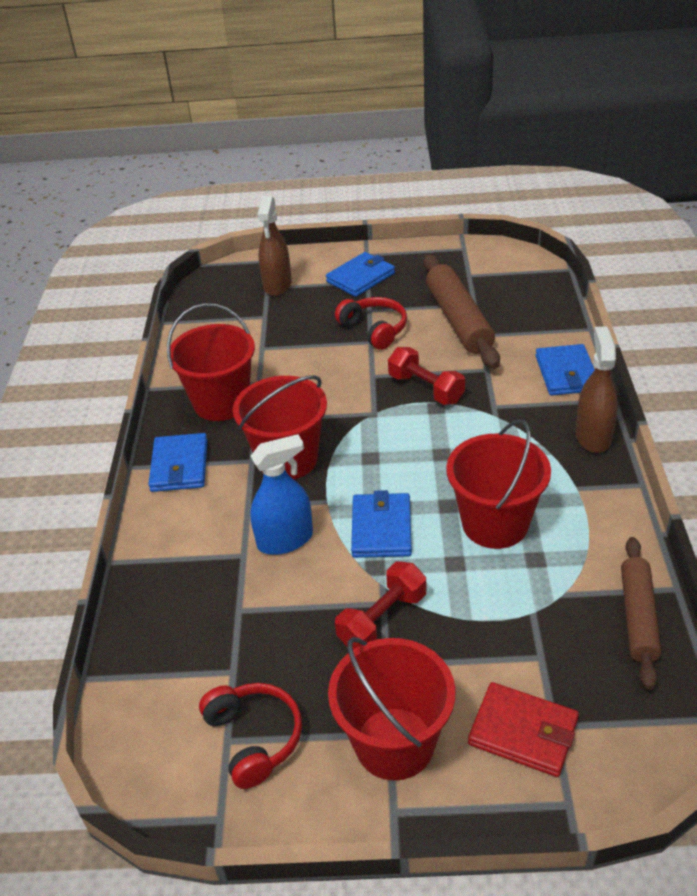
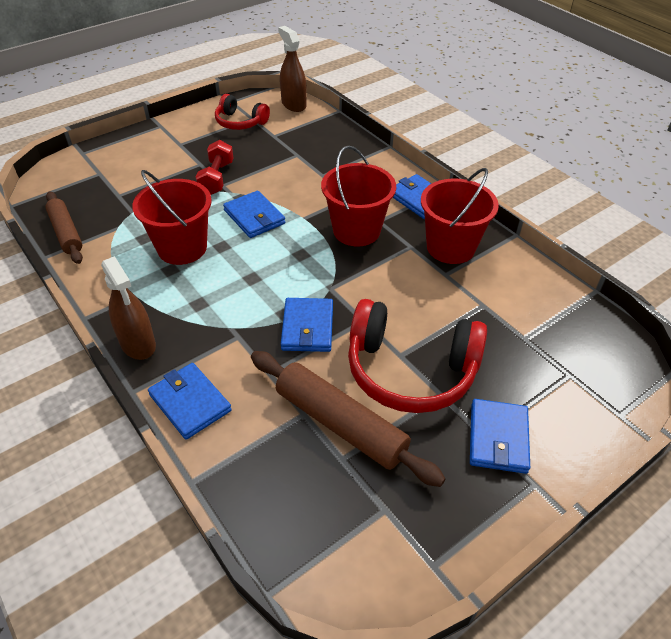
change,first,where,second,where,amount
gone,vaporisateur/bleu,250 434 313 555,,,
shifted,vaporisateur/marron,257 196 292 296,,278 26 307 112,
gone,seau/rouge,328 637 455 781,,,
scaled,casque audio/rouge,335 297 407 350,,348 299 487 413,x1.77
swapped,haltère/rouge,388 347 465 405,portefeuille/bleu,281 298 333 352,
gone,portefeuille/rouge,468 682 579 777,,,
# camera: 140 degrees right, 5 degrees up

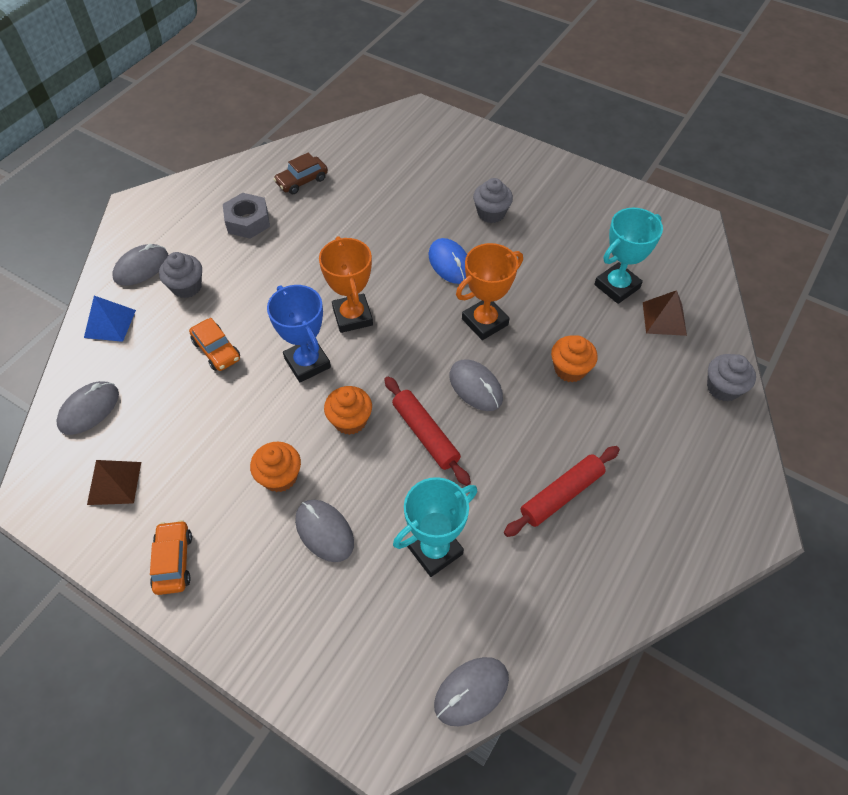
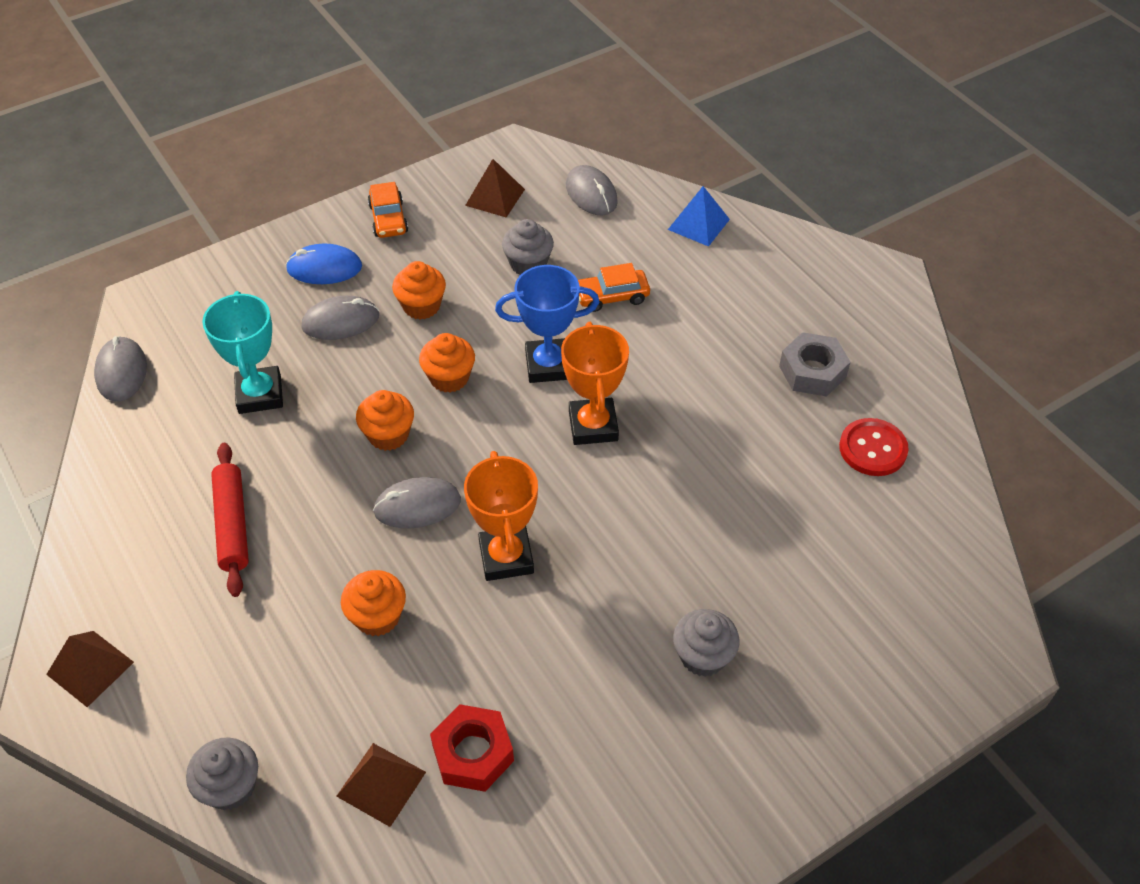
change,first,where,second,where,amount
gone,souris/gris,112 244 168 286,,,
rotated,voiture/orange,150 520 192 595,,368 182 408 238,60 degrees clockwise
shifted,muffin/gris,159 252 202 298,,502 219 554 275,
swapped,voiture/marron,273 152 328 194,bouton/rouge,839 418 909 476,
rotated,trophée/orange,319 236 373 333,,561 322 629 445,75 degrees clockwise
swapped,rouleau à pâtisserie/rouge,384 376 471 486,muffin/orange,356 390 414 451,
shifted,souris/bleu,429 238 467 284,,286 244 362 284,
swapped,trophée/turquoise,594 208 663 304,écrou/rouge,430 704 514 792,
new,,,pyramide/marron,46 631 134 707,
# camera: 115 degrees right, 5 degrees down

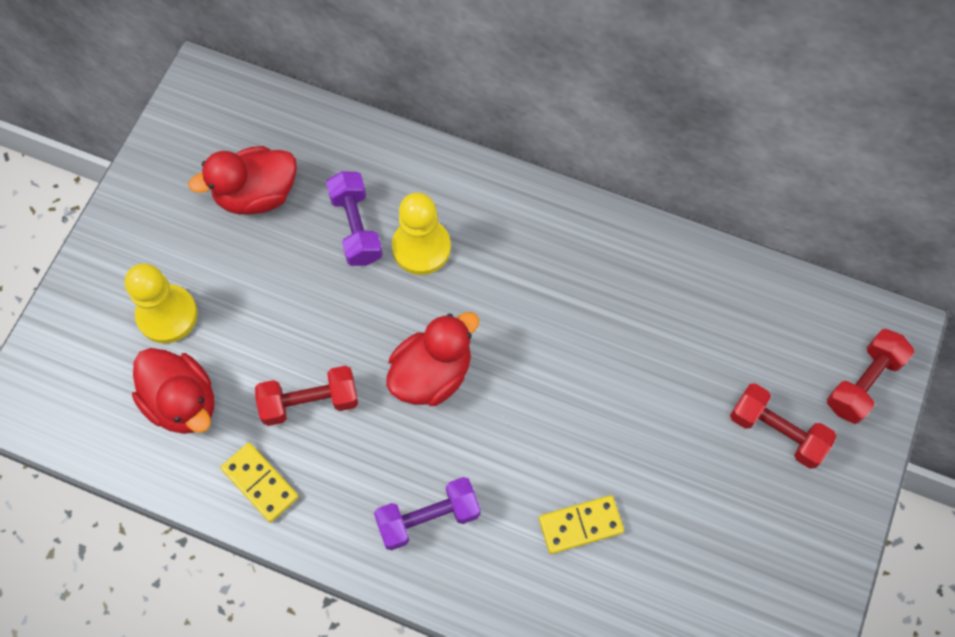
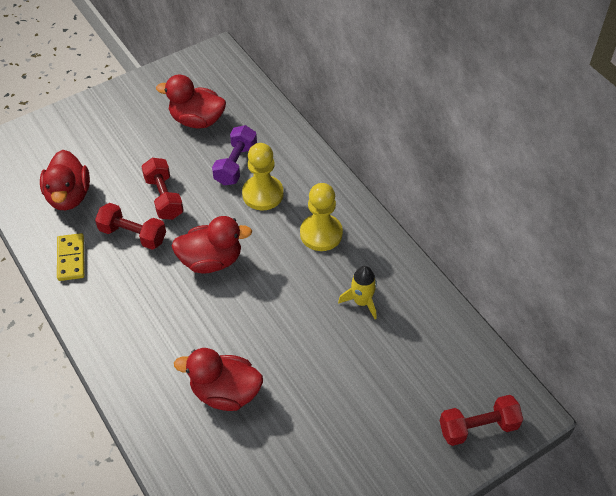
change,first,where,second,where,amount
shifted,pion/jaune,125 263 198 343,,300 183 343 251,
gone,haltère/violet,374 477 481 550,,,
swapped,domino/jaune,539 495 624 554,canard/rouge,174 348 263 411,
shifted,haltère/rouge,730 383 837 469,,141 158 184 220,
new,,,fusée/jaune,338 266 377 319,
# camera: 35 degrees right, 15 degrees down

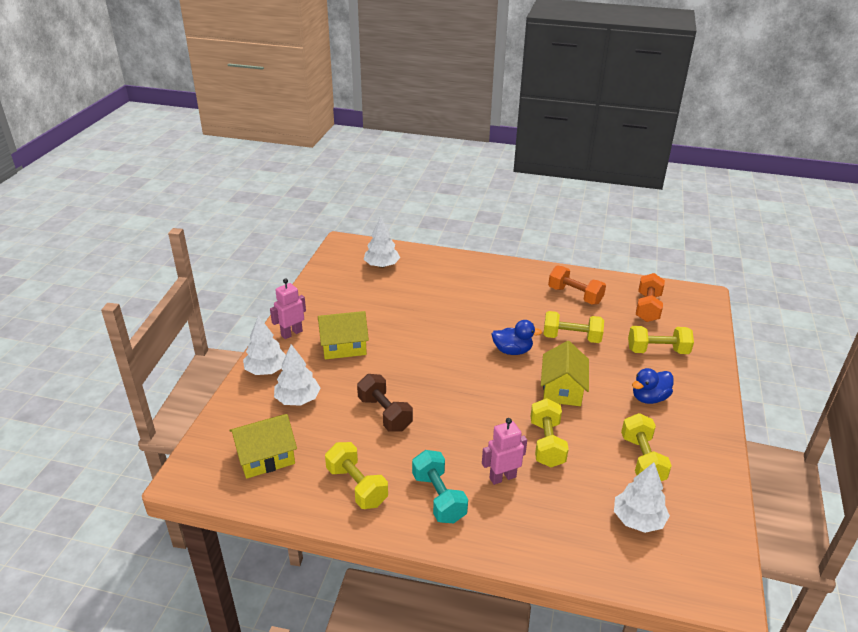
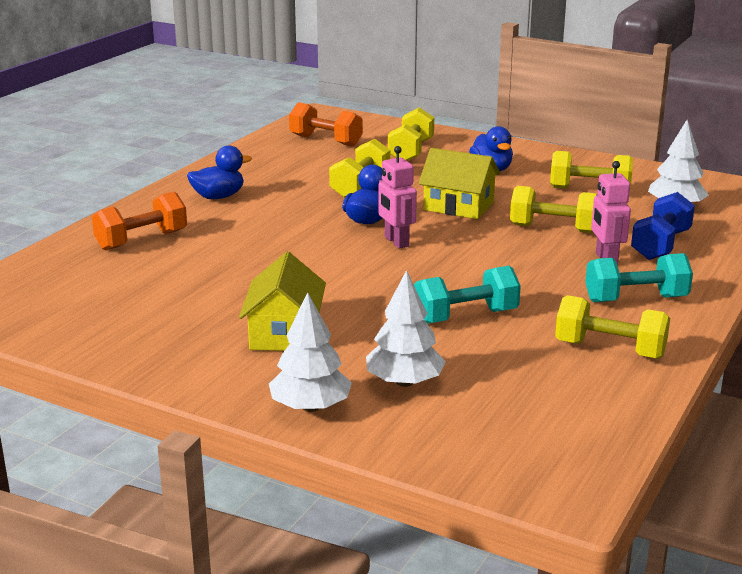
change,first,where,second,where,amount
gone,maison/jaune,229 414 297 479,,,
shifted,robot/rose,270 278 306 339,,378 146 417 249,
rotated,haltère/jaune,325 442 388 509,,555 295 670 359,45 degrees clockwise
repainted,haltère/marron,357 374 413 432,haltère/turquoise,414 266 521 324,
gone,arbre/blanc,363 216 400 268,,,
shifted,haltère/orange,548 265 606 305,,92 192 187 250,
new,,,canard/bleu,187 146 252 199,
new,,,haltère/bleu,631 192 695 260,
# camera: 75 degrees left, 10 degrees down

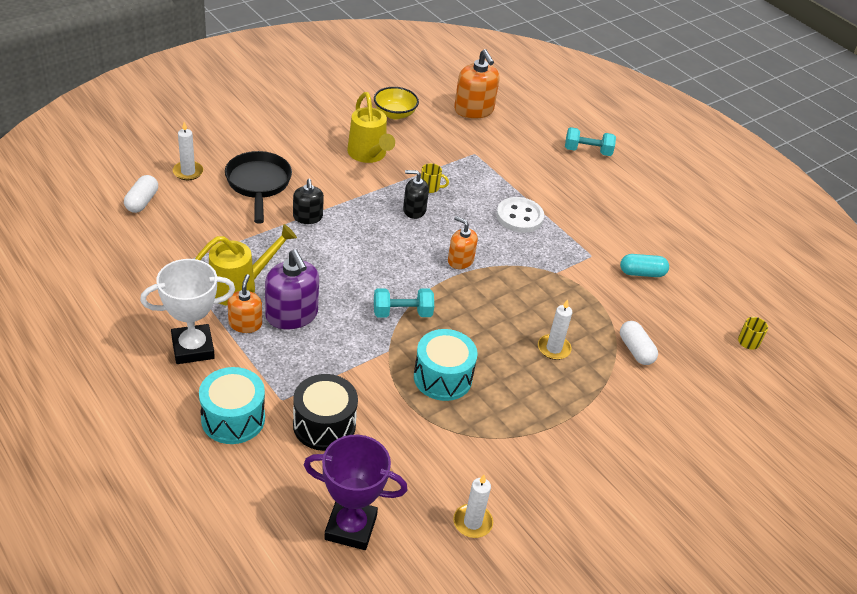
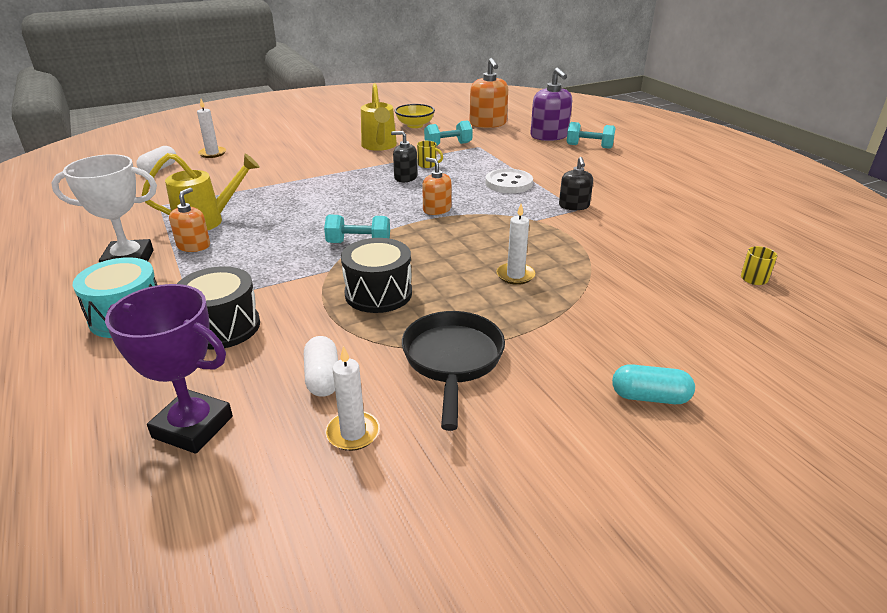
change,first,where,second,where,amount
shifted,poêle/noir,225 151 292 224,,402 311 505 431,
shifted,distributeur de savon/violet,265 250 319 330,,530 67 572 141,
shifted,distributeur de savon/noir,293 179 324 224,,559 157 593 210,
repainted,tambour/turquoise,414 329 478 401,tambour/noir,341 238 412 313,
shifted,gélule/turquoise,620 254 669 277,,612 364 695 404,
shifted,gélule/blanc,620 321 658 365,,304 336 338 397,
new,,,haltère/turquoise,424 120 473 146,
# camera: 15 degrees right, 10 degrees down

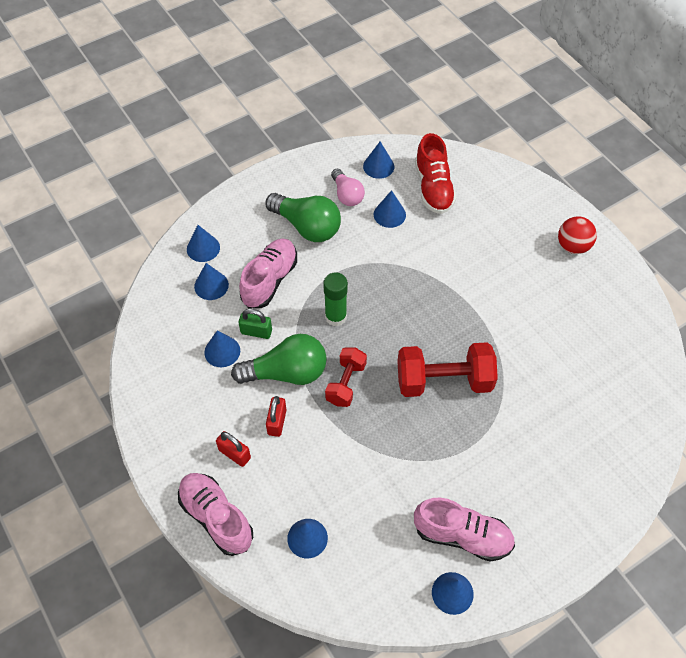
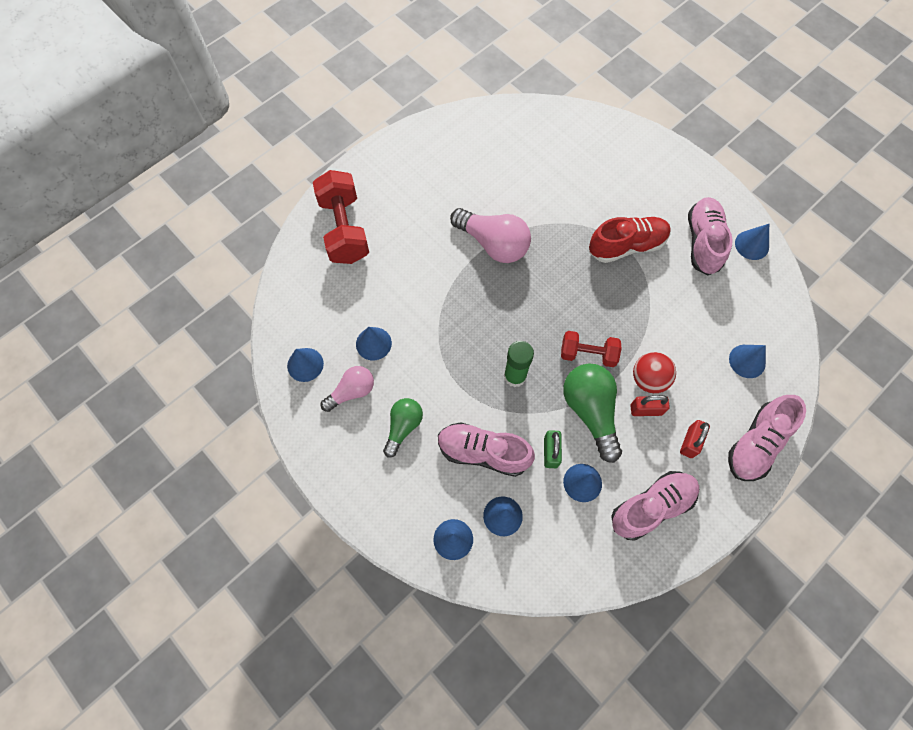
change,first,where,second,where,amount
scaled,ampoule/vert,265 193 341 242,,383 398 423 458,x0.62
shifted,haltère/rouge,397 342 498 397,,313 170 369 264,
shifted,chaussure/rouge,415 133 457 214,,589 217 671 263,
shifted,balle/rouge,558 216 597 254,,633 352 676 393,
new,,,ampoule/rose,450 208 531 263,
new,,,chaussure/rose,611 471 699 541,
# camera: 100 degrees left, 10 degrees up

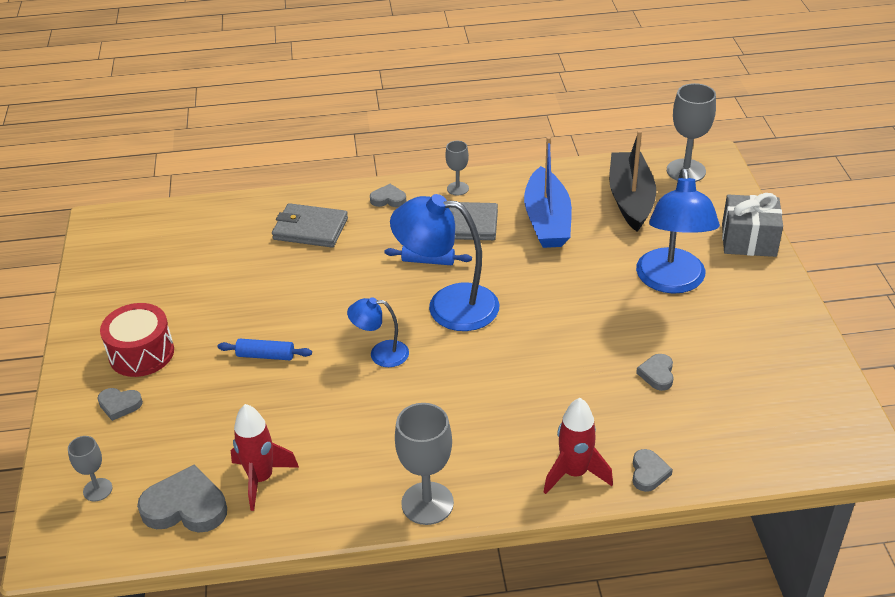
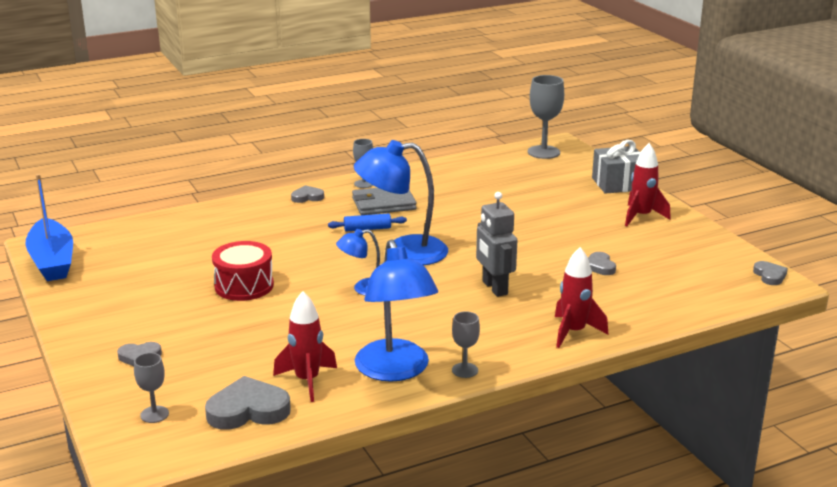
change,first,where,second,where,amount
shifted,tambour/rouge,100 303 174 377,,212 241 274 301,
gone,rouleau à pâtisserie/bleu,217 339 312 360,,,
gone,portefeuille/gris,272 203 348 248,,,
scaled,verre à pied/gris,395 403 454 525,,452 311 480 378,x0.56
shifted,bateau/bleu,524 136 572 248,,25 174 73 281,
gone,bateau/noir,609 130 656 232,,,
shifted,cœur/gris,632 449 673 492,,753 261 788 285,
shifted,lampe/bleu,636 169 720 294,,355 239 438 382,
new,,,robot/gris,476 192 517 297,
new,,,fusée/rouge,625 143 671 226,
# camera: 20 degrees left, 15 degrees down

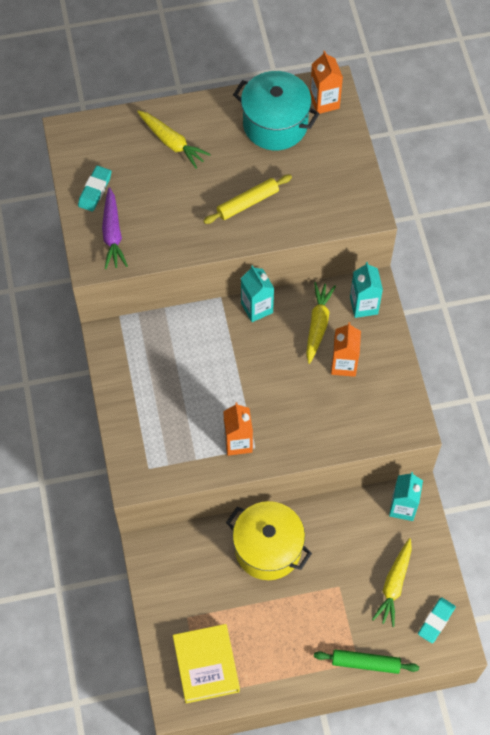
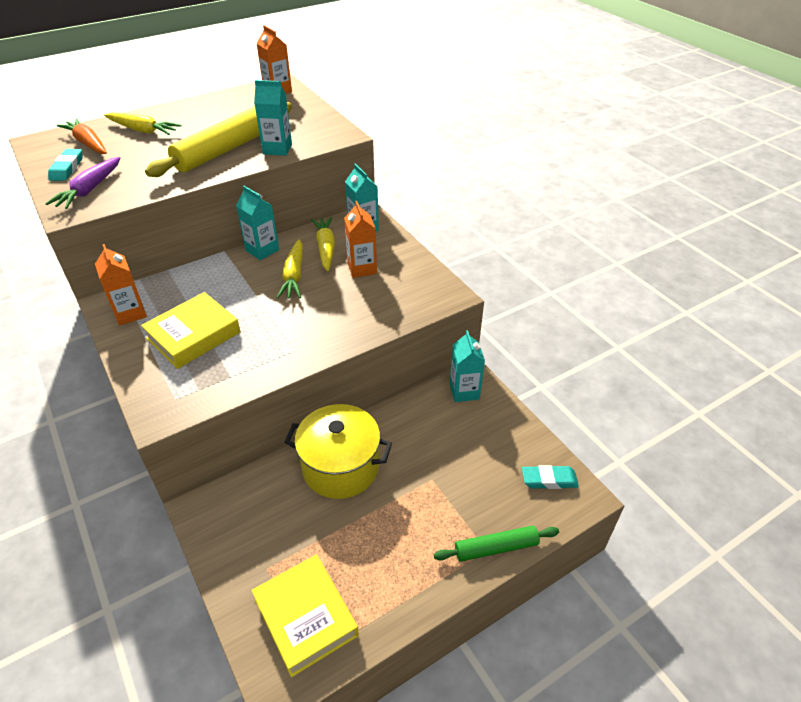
change,first,where,second,where,amount
rotated,carotte/violet,102 187 128 269,,45 157 120 209,45 degrees clockwise
scaled,rouleau à pâtisserie/jaune,203 175 292 224,,145 102 292 177,x1.82
shifted,brique de lait/orange,223 403 253 456,,95 244 147 325,
gone,marmite/turquoise,233 71 320 150,,,
shifted,carotte/jaune,372 538 412 627,,277 239 303 299,
rotated,gomme/turquoise,418 597 456 643,,522 465 579 489,75 degrees clockwise
new,,,carotte/orange,57 119 107 154,
new,,,livre/jaune,141 292 241 369,
new,,,brique de lait/turquoise,254 80 292 156,
# camera: 20 degrees left, 20 degrees down

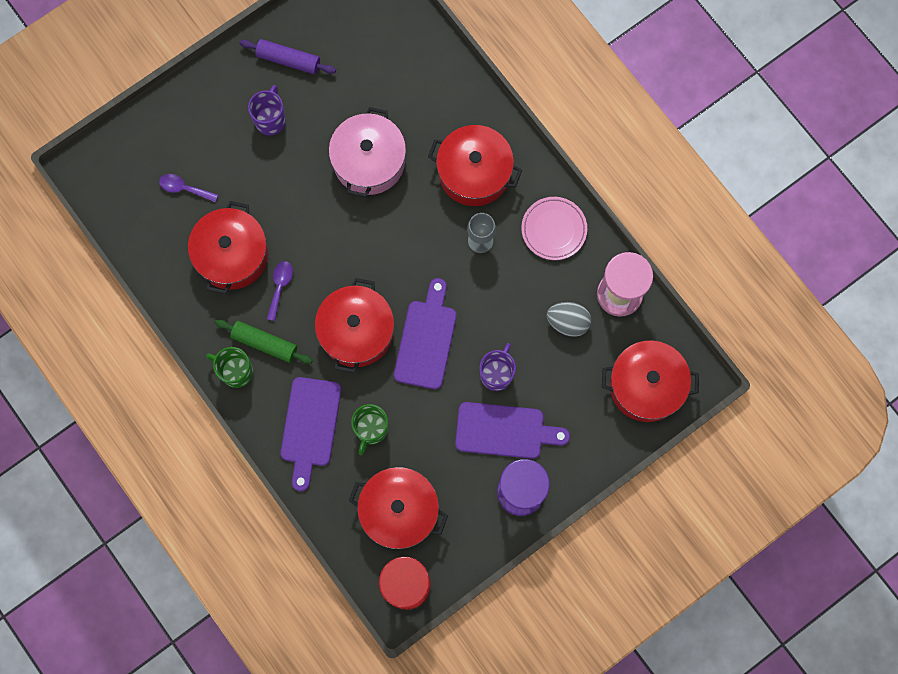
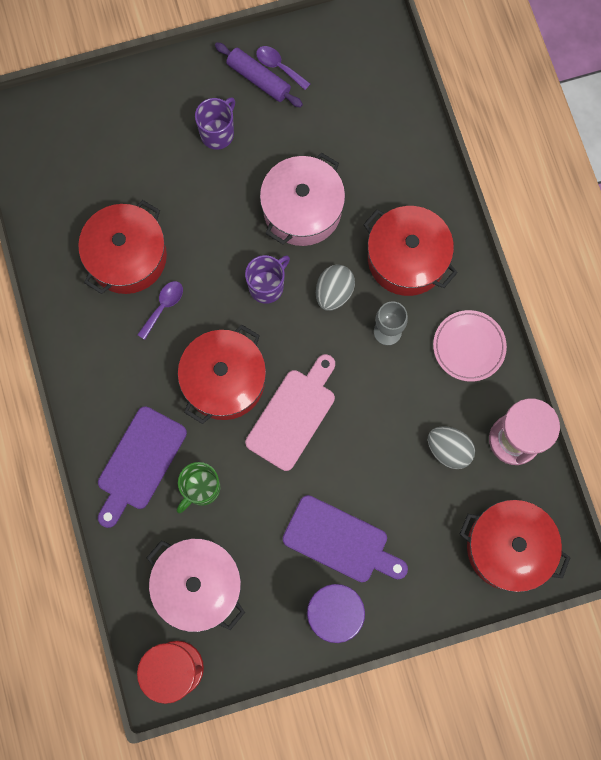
change,first,where,second,where,amount
shifted,cuillère/violet,159 174 218 202,,256 46 310 90,
gone,tasse/vert,206 347 253 388,,,
gone,rouleau à pâtisserie/vert,215 319 313 364,,,
repainted,marmite/rouge,349 467 448 549,marmite/rose,147 538 245 632,
repainted,planche à découper/violet,394 278 457 389,planche à découper/rose,245 354 335 471,
shifted,tasse/violet,480 343 516 391,,245 255 290 304,
new,,,œuf/gris,316 264 355 311,
# camera: 20 degrees right, 0 degrees up

